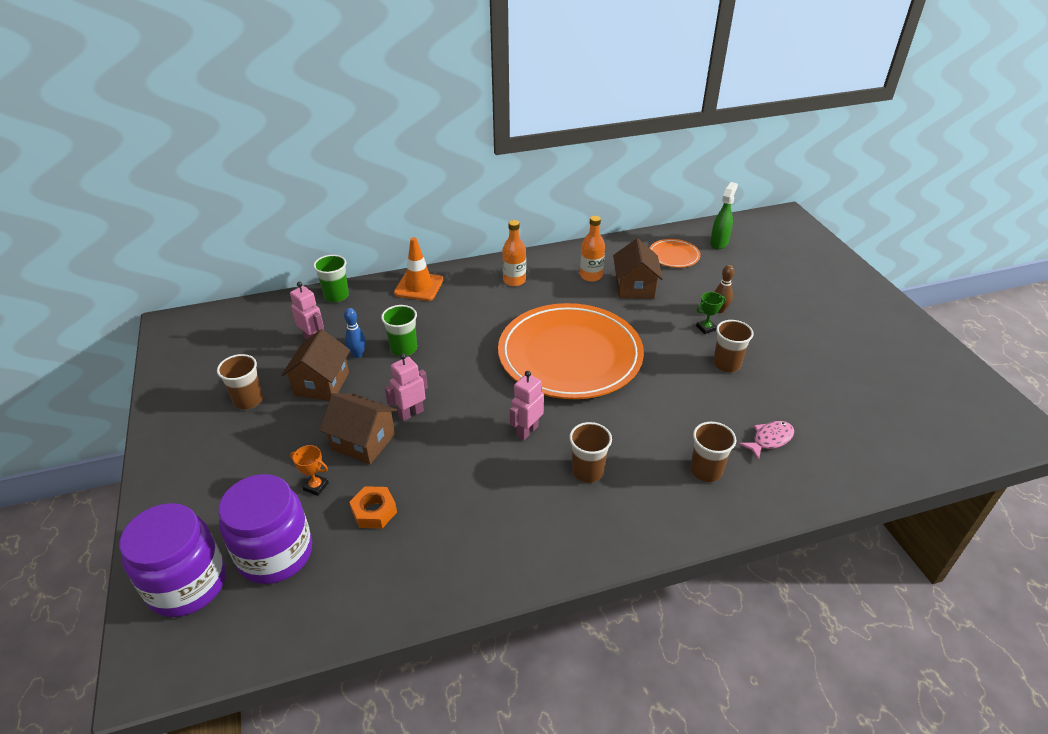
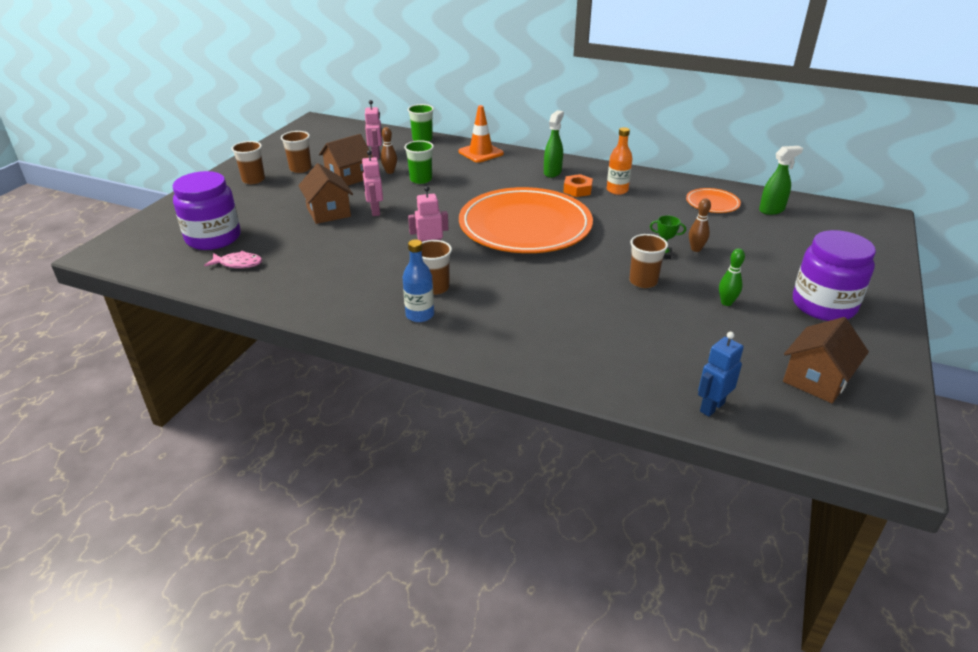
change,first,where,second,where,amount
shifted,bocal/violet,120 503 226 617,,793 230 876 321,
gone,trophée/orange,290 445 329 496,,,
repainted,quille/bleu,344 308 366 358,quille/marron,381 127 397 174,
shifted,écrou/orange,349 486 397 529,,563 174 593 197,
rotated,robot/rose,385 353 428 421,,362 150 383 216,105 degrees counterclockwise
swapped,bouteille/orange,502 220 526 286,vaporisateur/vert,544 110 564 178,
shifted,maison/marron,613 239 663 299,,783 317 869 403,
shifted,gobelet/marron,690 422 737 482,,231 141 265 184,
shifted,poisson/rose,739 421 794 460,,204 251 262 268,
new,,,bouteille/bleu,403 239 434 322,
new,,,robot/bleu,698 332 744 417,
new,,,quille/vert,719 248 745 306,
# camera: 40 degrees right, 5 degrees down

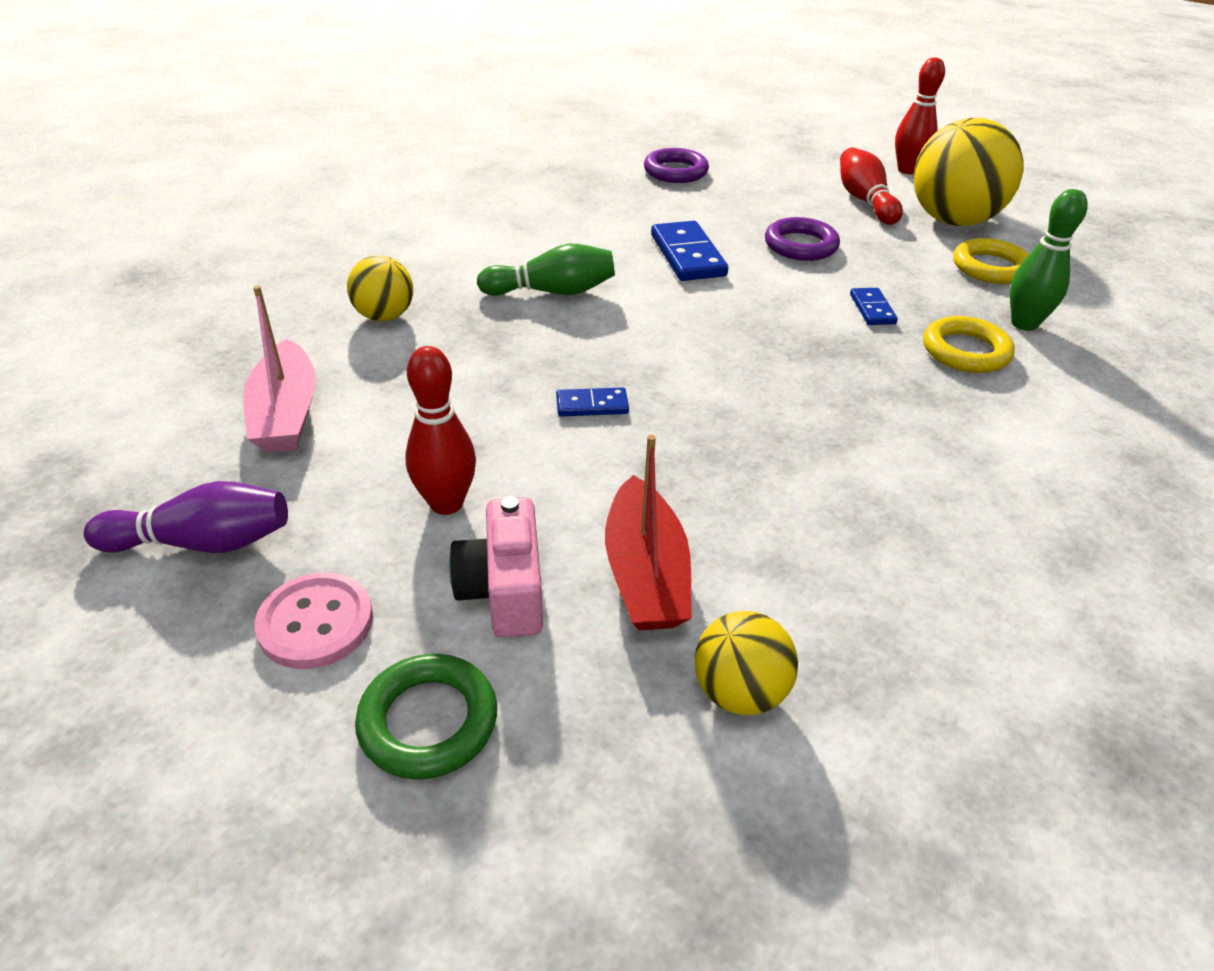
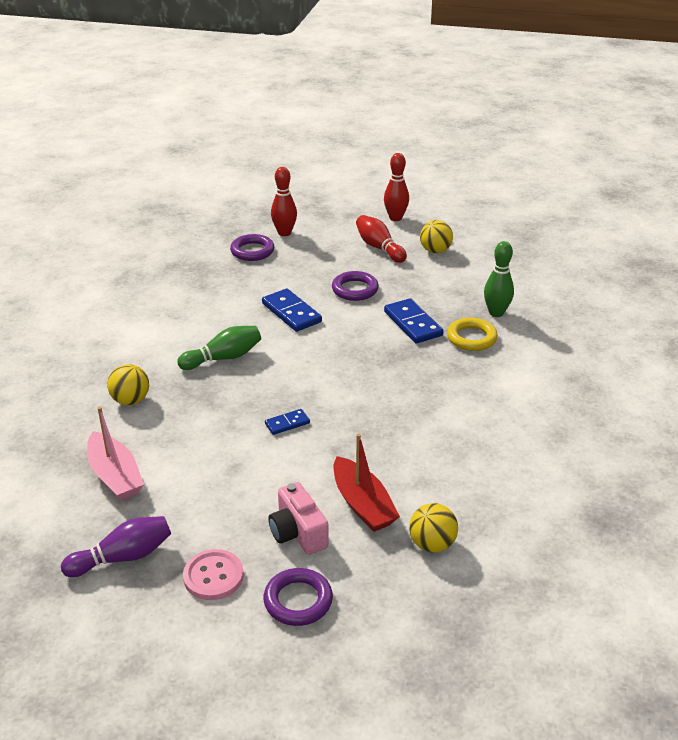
change,first,where,second,where,amount
repainted,anneau/vert,355 654 497 779,anneau/violet,263 568 333 626,
shifted,quille/rouge,405 346 476 515,,271 167 297 236,
scaled,domino/bleu,850 288 898 325,,384 298 443 343,x1.80
scaled,balle/jaune,913 118 1024 226,,420 220 453 253,x0.53
gone,anneau/jaune,953 238 1029 284,,,
# camera: 20 degrees left, 5 degrees down

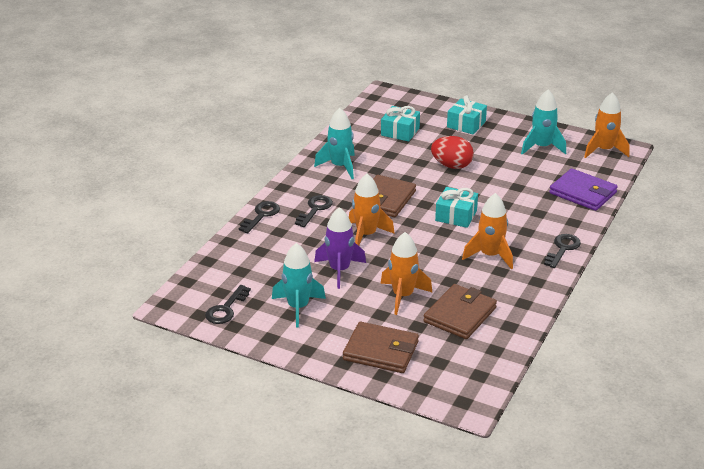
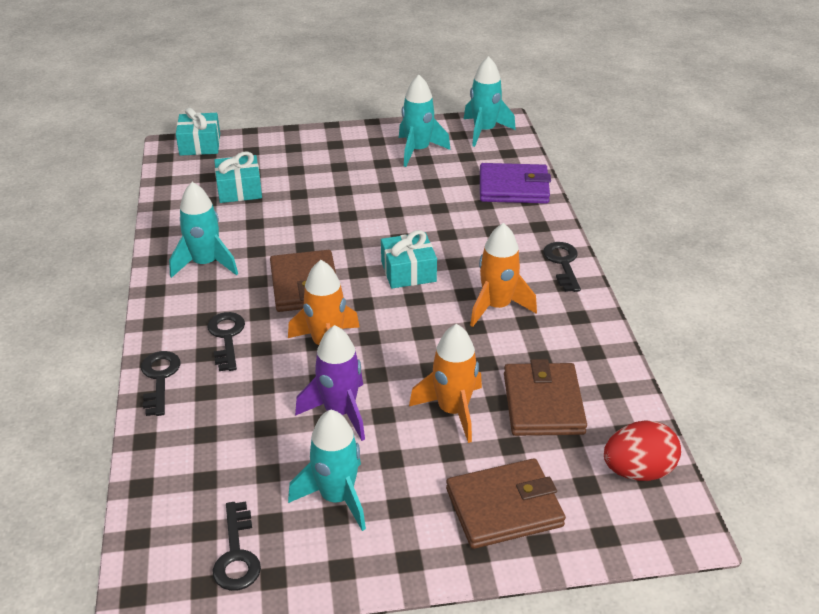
change,first,where,second,where,amount
shifted,œuf/rouge,431 136 474 169,,604 420 681 481,
shifted,cadeau/turquoise,447 95 487 134,,176 107 220 156,
repainted,fusée/orange,584 92 629 158,fusée/turquoise,464 56 516 147,
# camera: 35 degrees left, 5 degrees up

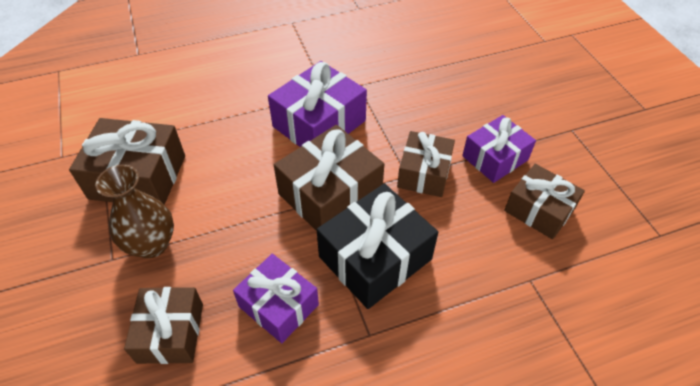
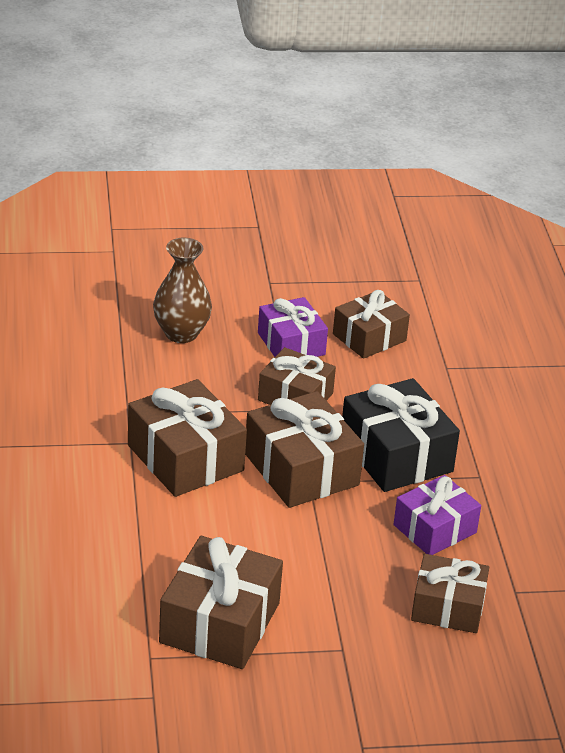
change,first,where,second,where,amount
shifted,vase/marron,95 164 174 258,,153 238 212 343,
repainted,cadeau/violet,268 61 367 147,cadeau/marron,128 379 247 497,
# camera: 80 degrees left, 15 degrees down

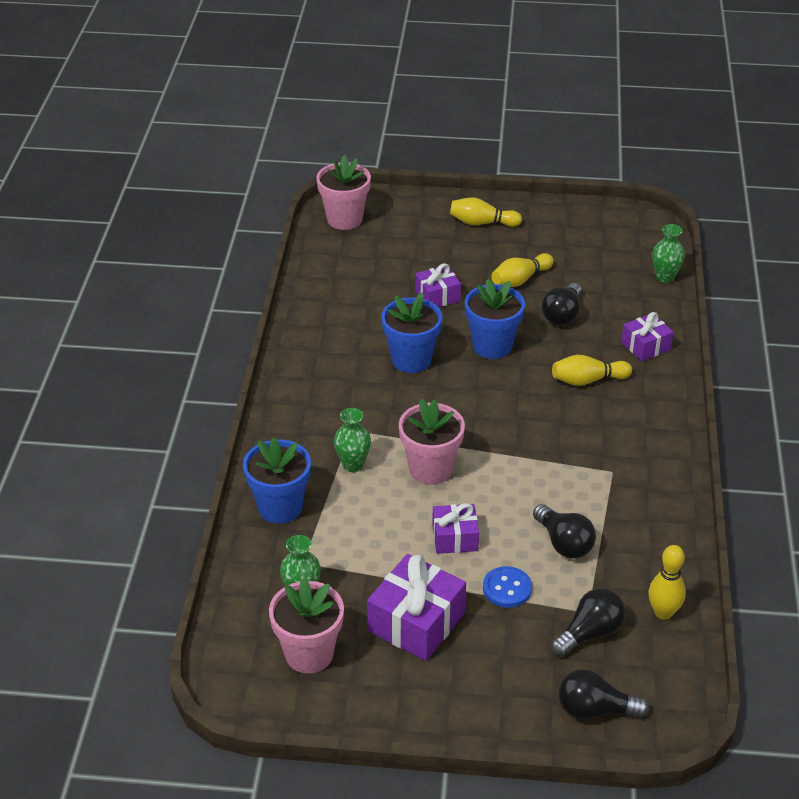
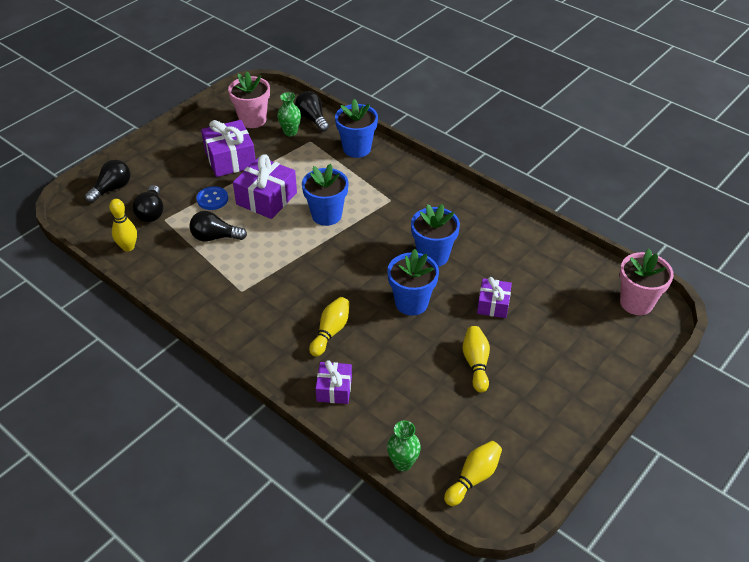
change,first,where,second,where,amount
gone,vase/vert,334 408 371 472,,,
repainted,pot de fleurs/rose,399 399 465 485,pot de fleurs/bleu,302 164 348 226,
scaled,cadeau/violet,432 503 479 554,,233 154 297 219,x1.66
shifted,quille/jaune,450 198 522 227,,444 441 502 506,
shifted,ampoule/noir,542 283 581 326,,295 91 329 132,
# camera: 125 degrees right, 5 degrees up

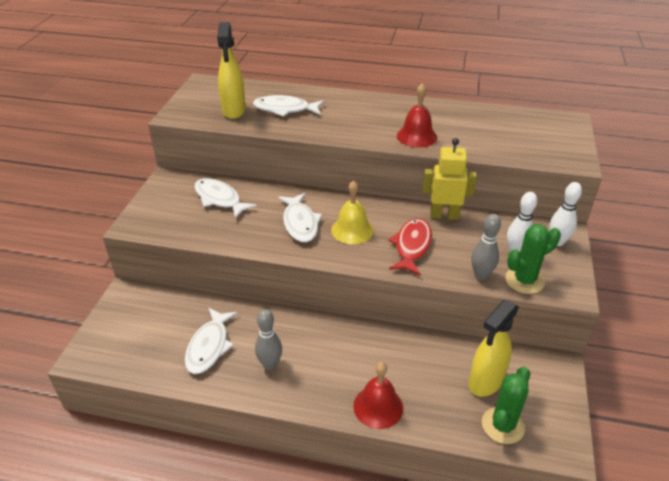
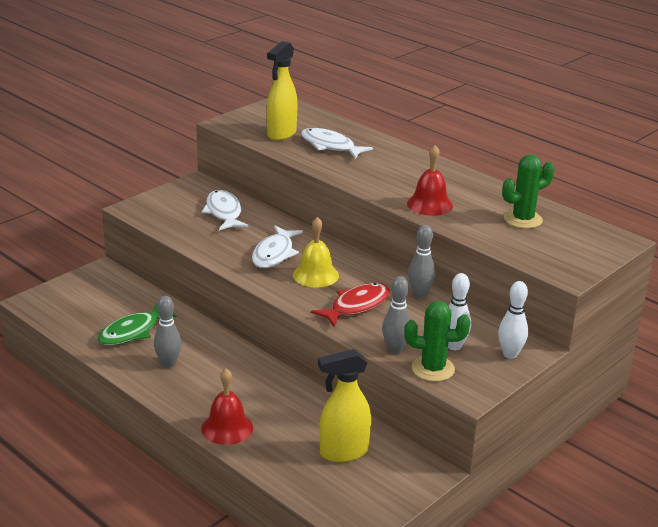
change,first,where,second,where,amount
repainted,poisson/blanc,185 308 237 374,poisson/vert,98 304 177 345,
swapped,robot/jaune,423 138 477 220,quille/gris,408 225 435 298,
shifted,cactus/vert,482 367 530 444,,502 155 555 229,
# camera: 30 degrees right, 10 degrees down

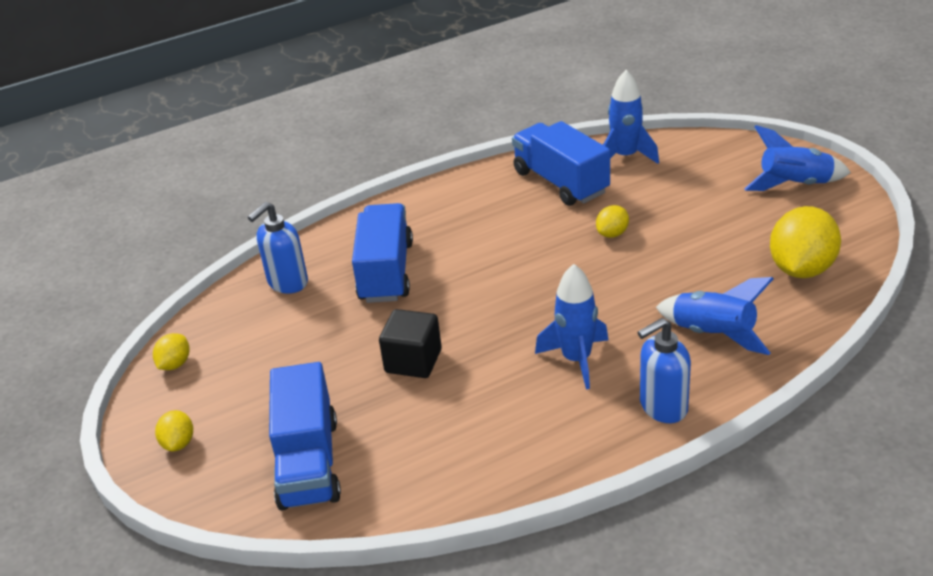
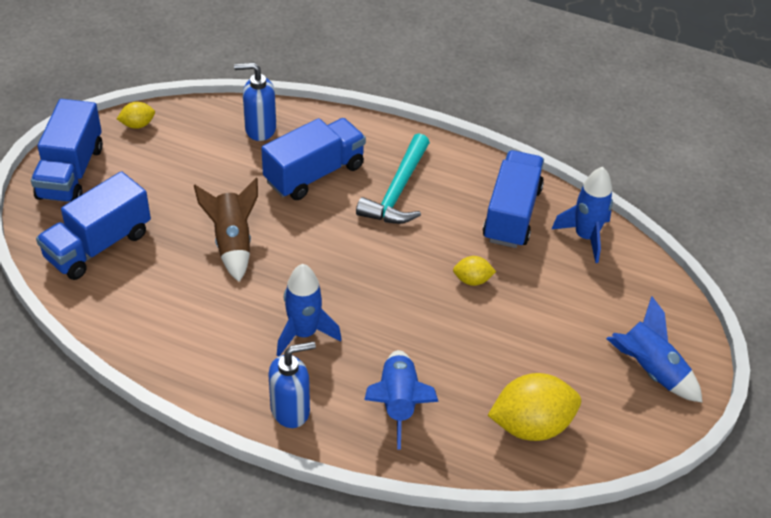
change,first,where,second,where,amount
swapped,citron/jaune,155 410 193 451,camion/bleu,31 99 103 202,
swapped,cube/noir,379 309 442 378,fusée/marron,194 178 258 282,
rotated,distributeur de savon/bleu,637 318 691 423,,268 341 316 428,135 degrees clockwise
new,,,marteau/turquoise,356 133 430 224,
# camera: 45 degrees right, 10 degrees up

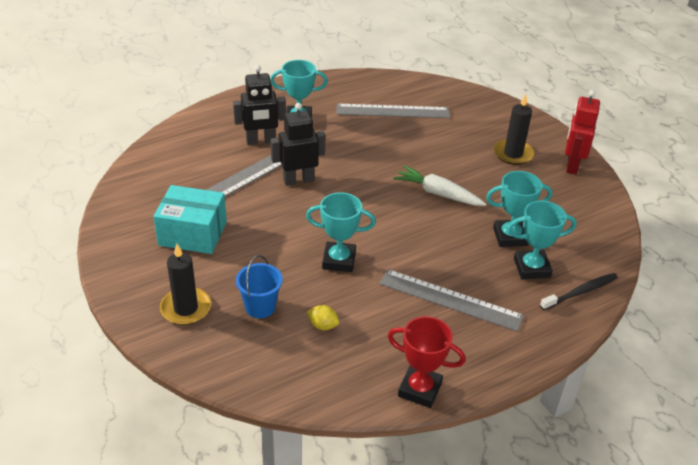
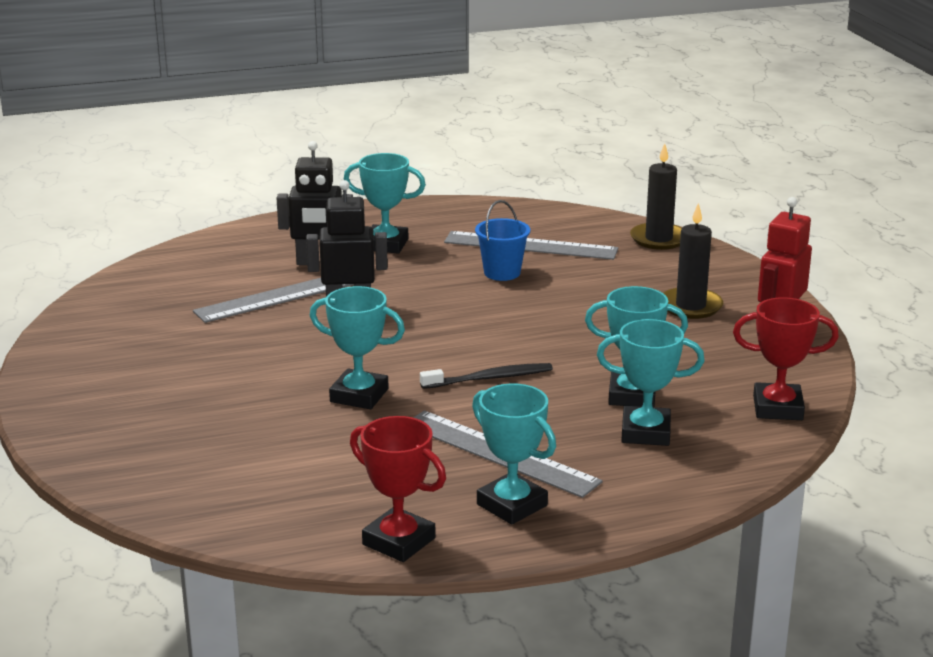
change,first,where,second,where,amount
gone,boîte/turquoise,153 185 227 254,,,
shifted,bougie/noir,160 244 211 325,,630 143 682 250,
shifted,seau/bleu,236 255 283 318,,475 200 530 281,
gone,citron/jaune,307 305 339 330,,,
gone,carotte/blanc,393 166 486 206,,,
shifted,brosse à dents/noir,540 273 618 310,,420 363 553 389,
new,,,trophée/turquoise,472 383 556 525,
new,,,trophée/rouge,733 297 839 420,
# camera: 15 degrees right, 15 degrees down

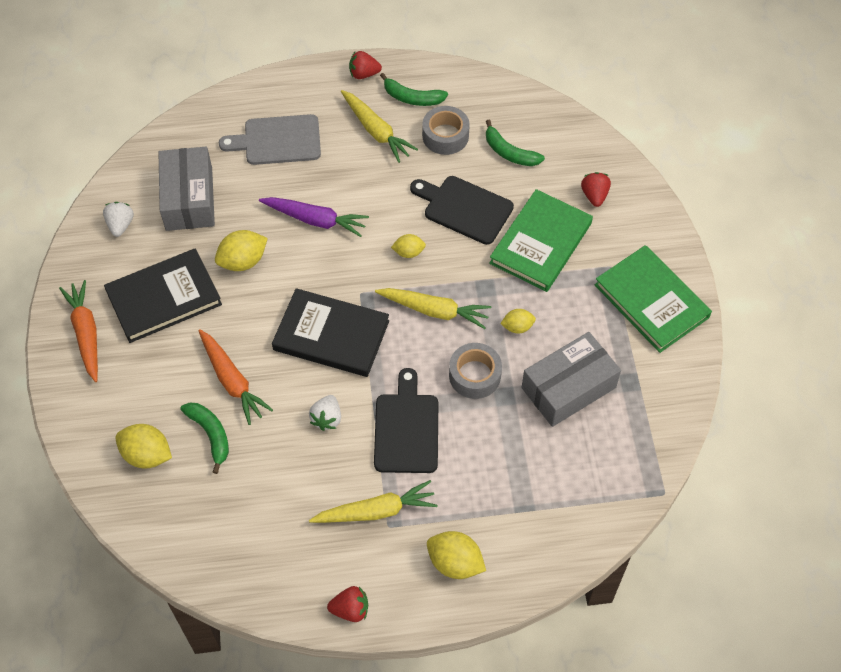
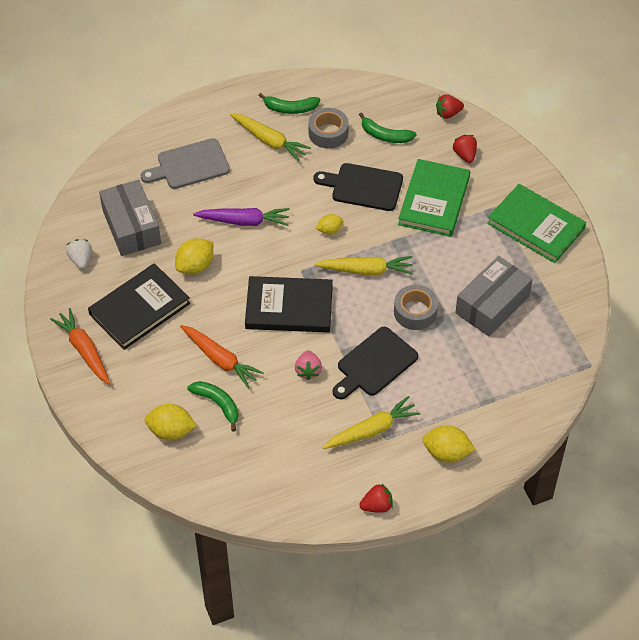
change,first,where,second,where,amount
repainted,fraise/blanc,309 395 341 431,fraise/rose,295 351 322 380,
shifted,fraise/rouge,349 51 382 79,,436 94 464 119,
rotated,planche à découper/noir,374 368 438 473,,333 327 418 399,120 degrees counterclockwise
gone,citron/jaune,500 309 536 334,,,
# camera: 15 degrees left, 5 degrees down

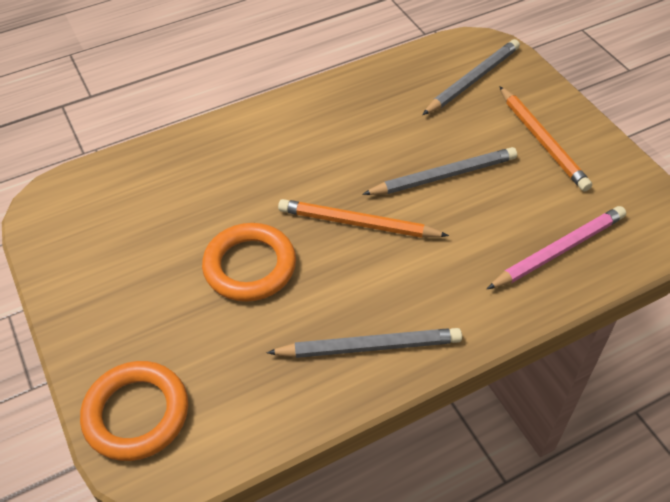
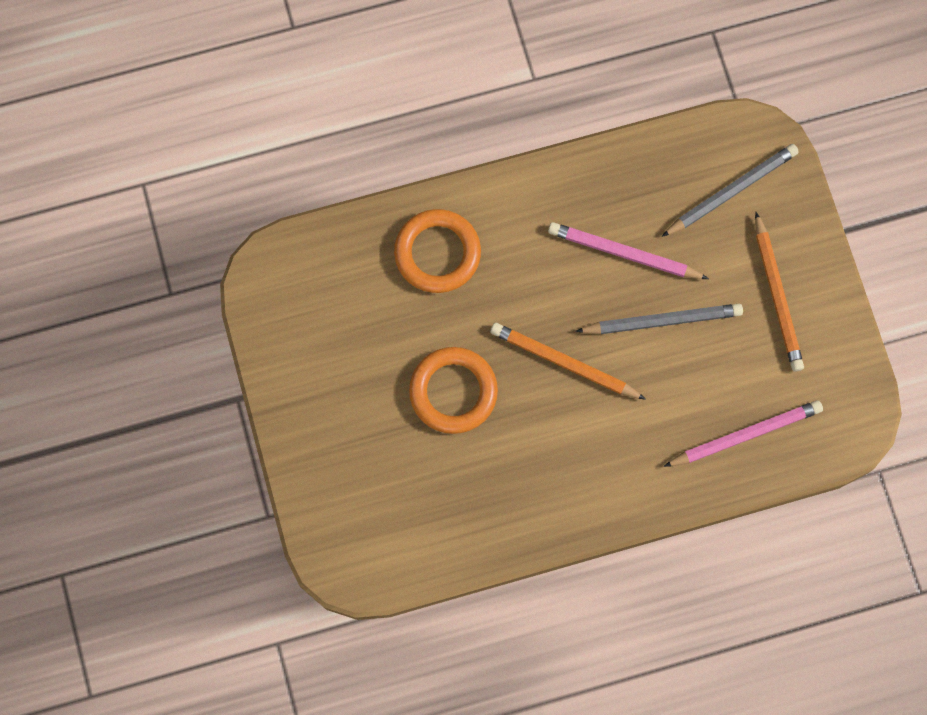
change,first,where,second,where,amount
shifted,anneau/orange,80 361 188 461,,394 209 481 293,
gone,crayon/gris,267 328 462 358,,,
new,,,crayon/rose,548 222 709 279,
# camera: 10 degrees right, 25 degrees up

